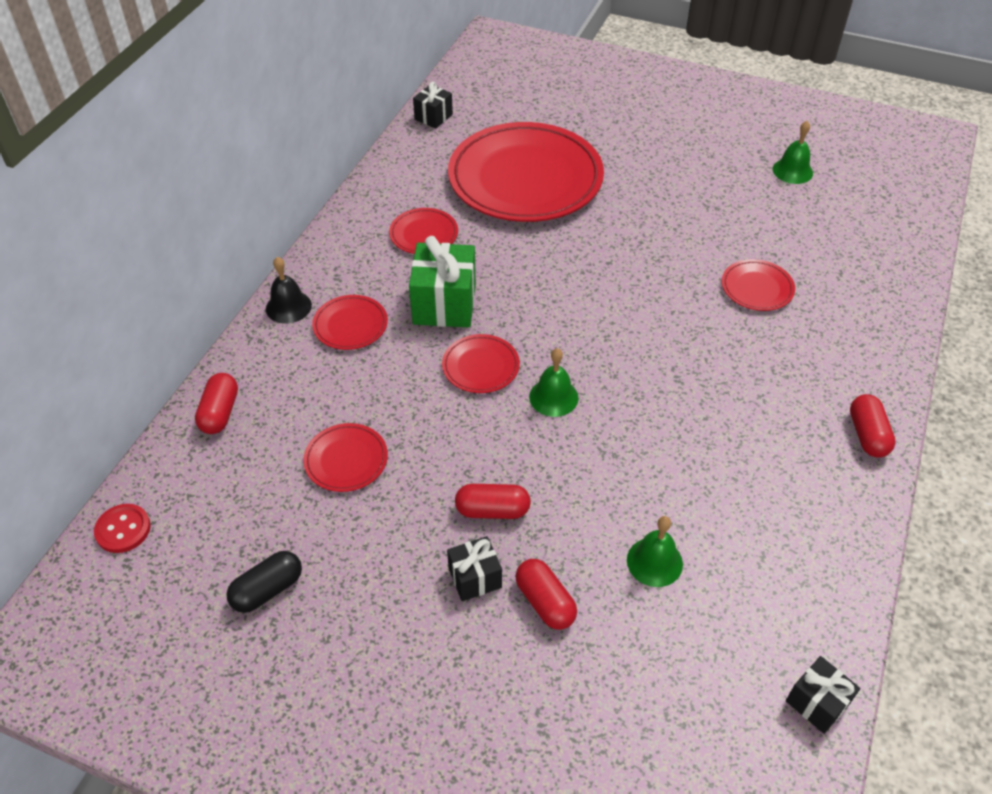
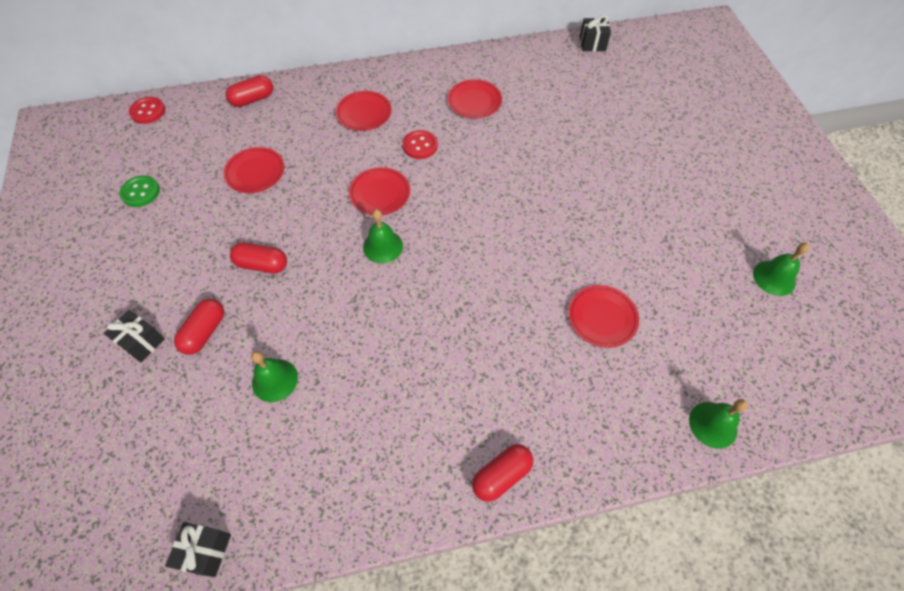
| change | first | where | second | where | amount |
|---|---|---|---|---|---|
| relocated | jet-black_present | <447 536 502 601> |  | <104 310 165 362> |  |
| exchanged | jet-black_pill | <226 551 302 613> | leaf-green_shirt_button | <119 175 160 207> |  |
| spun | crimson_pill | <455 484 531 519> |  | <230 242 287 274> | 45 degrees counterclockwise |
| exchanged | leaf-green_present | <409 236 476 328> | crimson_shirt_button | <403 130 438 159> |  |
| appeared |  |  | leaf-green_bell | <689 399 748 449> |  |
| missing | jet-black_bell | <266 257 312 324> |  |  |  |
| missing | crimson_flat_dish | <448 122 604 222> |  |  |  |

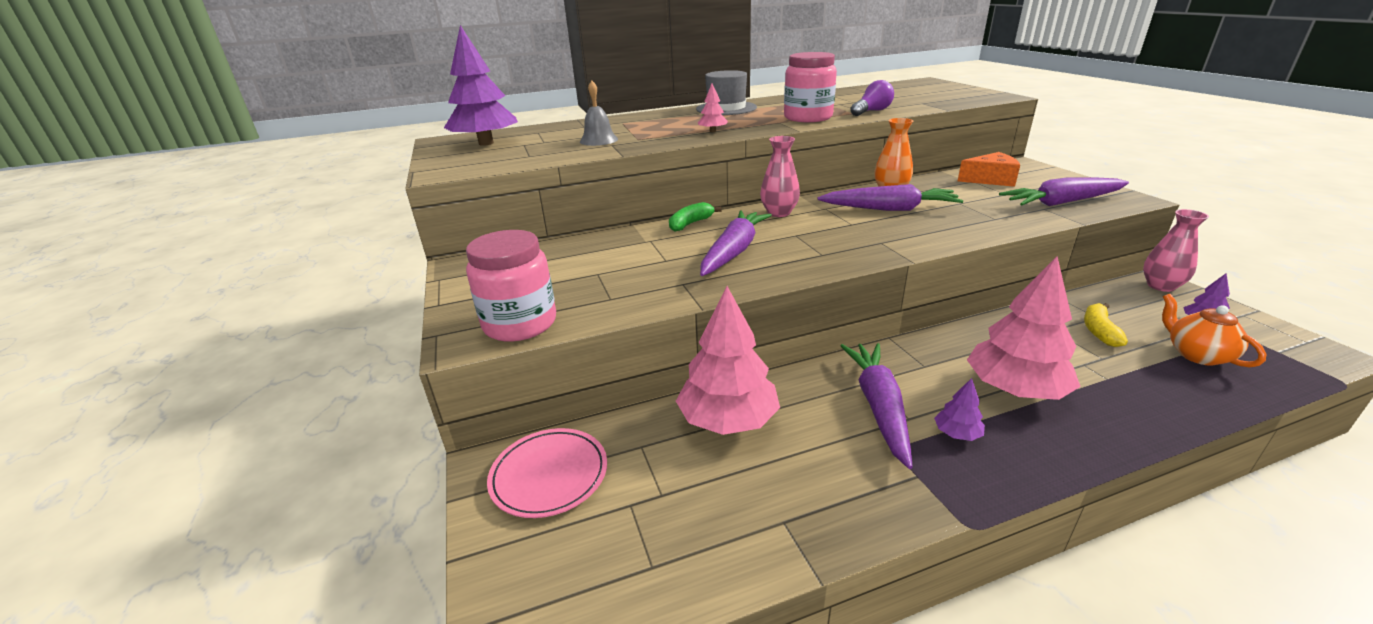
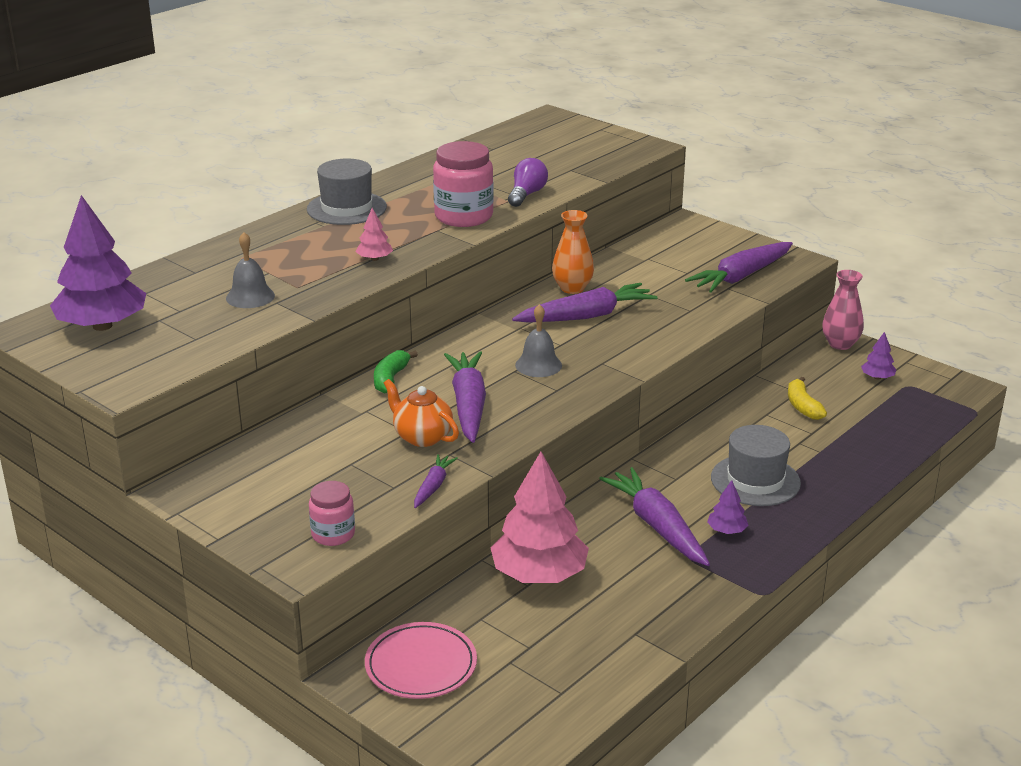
| change | first | where | second | where | amount |
|---|---|---|---|---|---|
| size | rosy_preserve_jar | <466 230 556 342> |  | <309 481 355 546> | x0.58 |
| relocated | orange-coloured_tea_pot | <1162 294 1267 367> |  | <384 379 459 447> |  |
| appeared |  |  | violet_carrot | <414 454 458 508> |  |
| appeared |  |  | gray_bell | <515 304 562 377> |  |
| exchanged | rosy_tree | <967 256 1081 400> | gray_tall_hat | <711 425 801 506> |  |
| missing | rosy_vase | <760 136 800 217> |  |  |  |
| missing | orange-coloured_piece_of_cheese | <958 152 1020 187> |  |  |  |

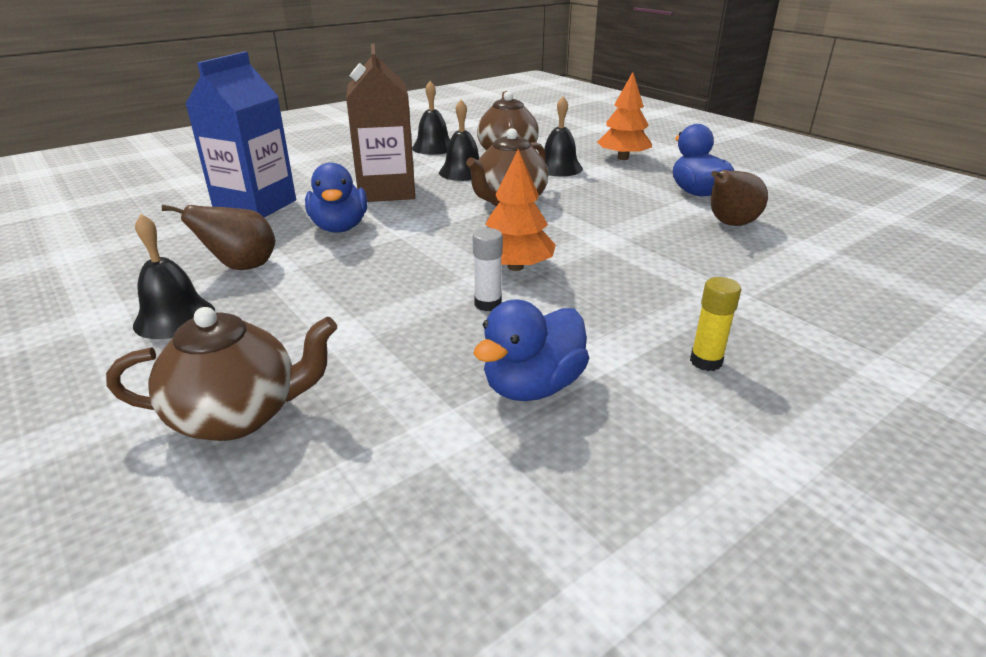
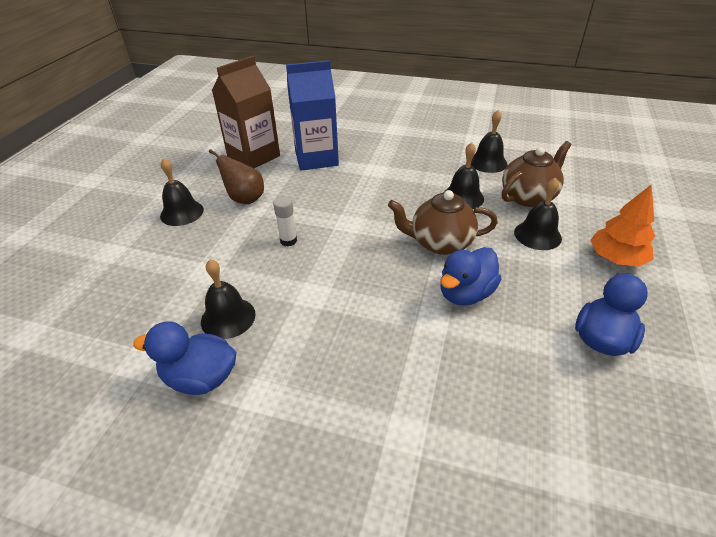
| change | first | where | second | where | amount |
|---|---|---|---|---|---|
| appeared |  |  | jet-black_bell | <201 259 255 339> |  |
| relocated | russet_carton | <346 44 415 202> |  | <212 56 280 168> |  |
| relocated | white_stick_of_glue | <473 228 503 311> |  | <273 197 297 246> |  |
| relocated | royal_blue_rubber_duck | <305 162 367 233> |  | <440 247 502 306> |  |
| missing | russet_tea_pot | <106 307 337 441> |  |  |  |
| missing | orange-coloured_tree | <485 149 556 271> |  |  |  |
| missing | yellow_stick_of_glue | <690 277 741 371> |  |  |  |
| missing | russet_pear | <711 170 768 226> |  |  |  |

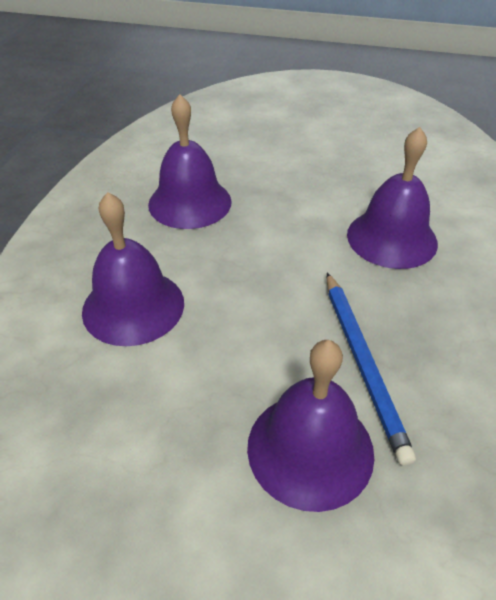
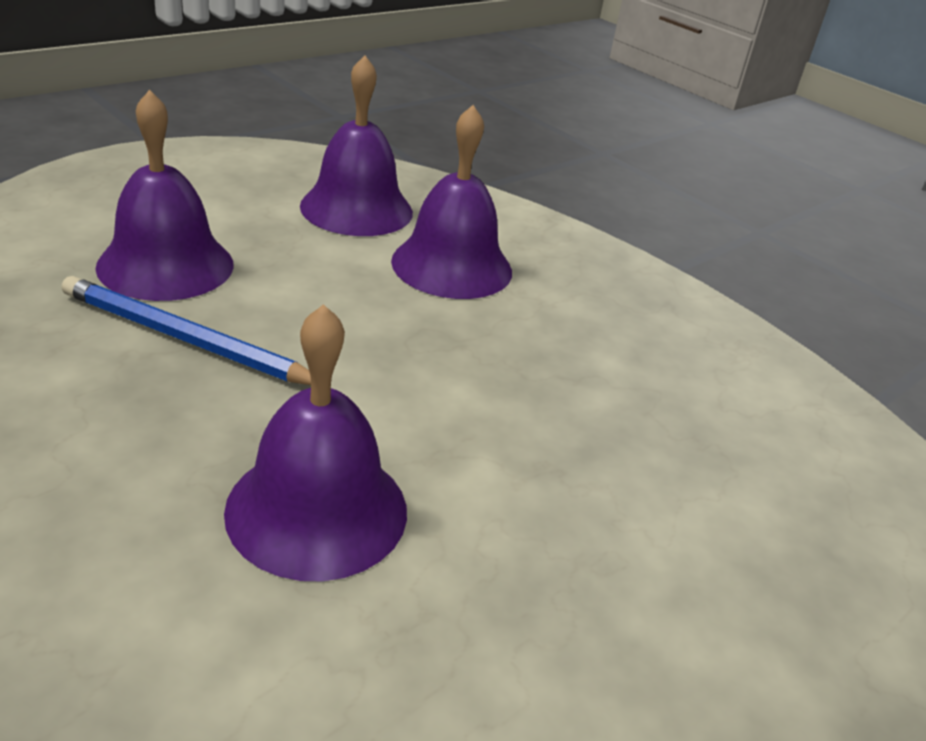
| change | first | where | second | where | amount |
|---|---|---|---|---|---|
| relocated | violet_bell | <148 94 232 229> |  | <300 55 413 236> |  |

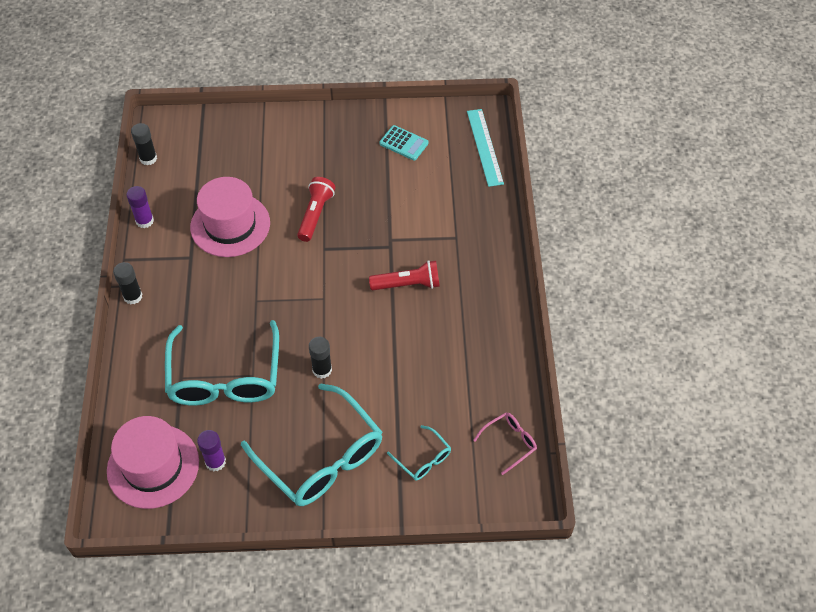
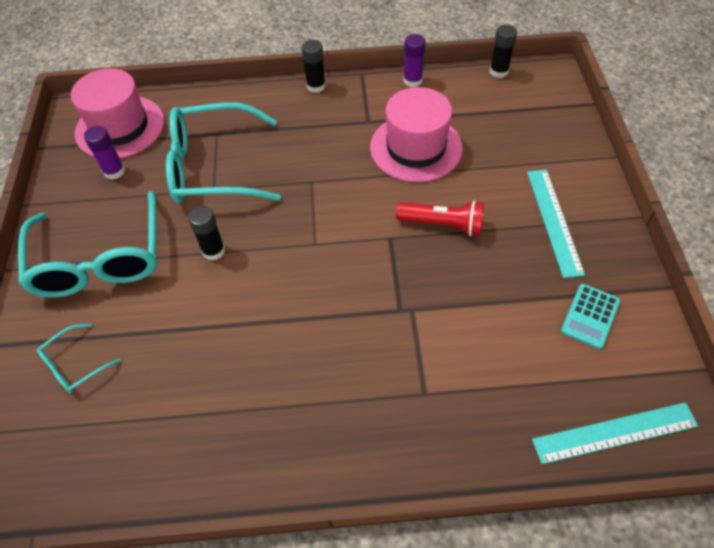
| change | first | where | second | where | amount |
|---|---|---|---|---|---|
| spun | turquoise_eyeglasses | <241 383 382 506> |  | <18 191 157 298> | 60 degrees counterclockwise |
| appeared |  |  | turquoise_straightedge | <527 170 585 278> |  |
| missing | crimson_pocket_torch | <369 260 440 290> |  |  |  |
| missing | rosy_eyeglasses | <473 413 537 475> |  |  |  |

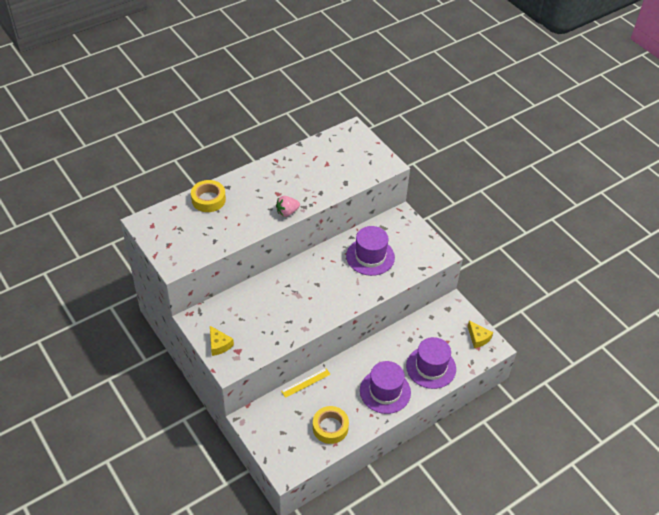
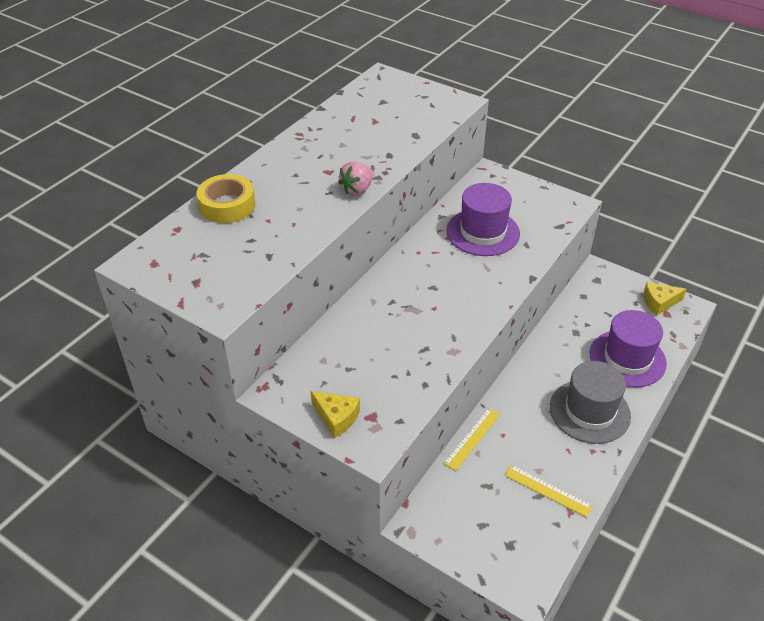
| change | first | where | second | where | amount |
|---|---|---|---|---|---|
| exchanged | yellow_roll_of_tape | <313 406 349 444> | yellow_straightedge | <504 465 593 517> |  |
| colour | violet_tall_hat | <360 361 411 414> | gray_tall_hat | <550 361 631 444> |  |
| spun | yellow_piece_of_cheese | <468 321 493 348> |  | <643 282 687 316> | 135 degrees clockwise |

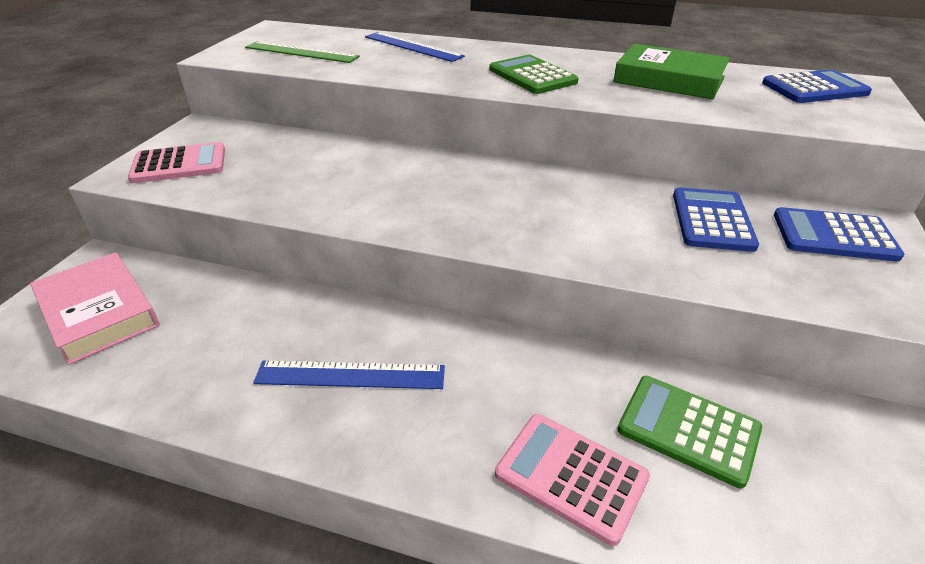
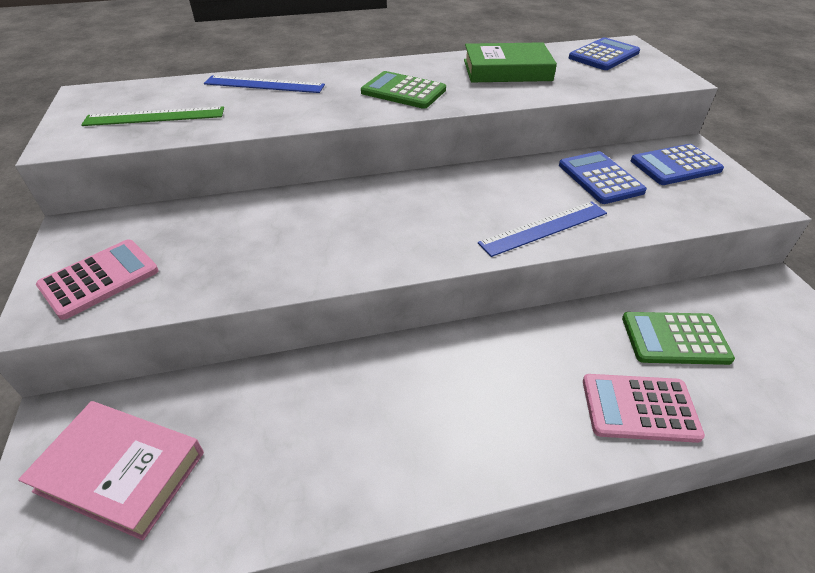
| change | first | where | second | where | amount |
|---|---|---|---|---|---|
| relocated | royal_blue_straightedge | <253 360 445 389> |  | <478 201 607 257> |  |

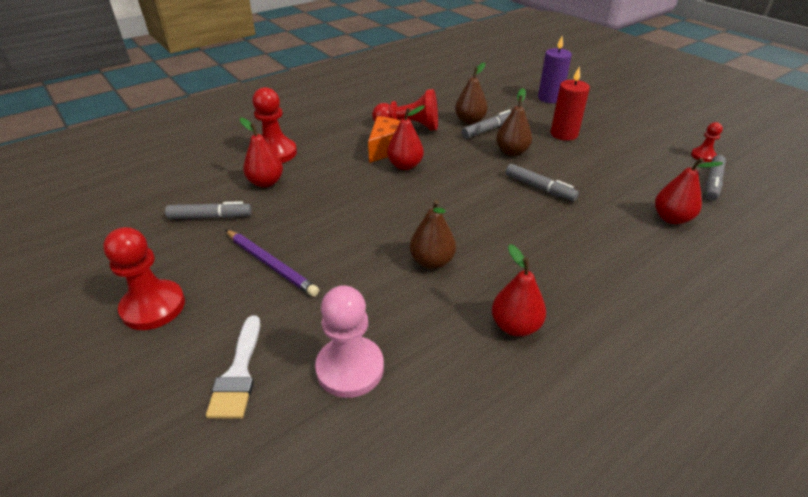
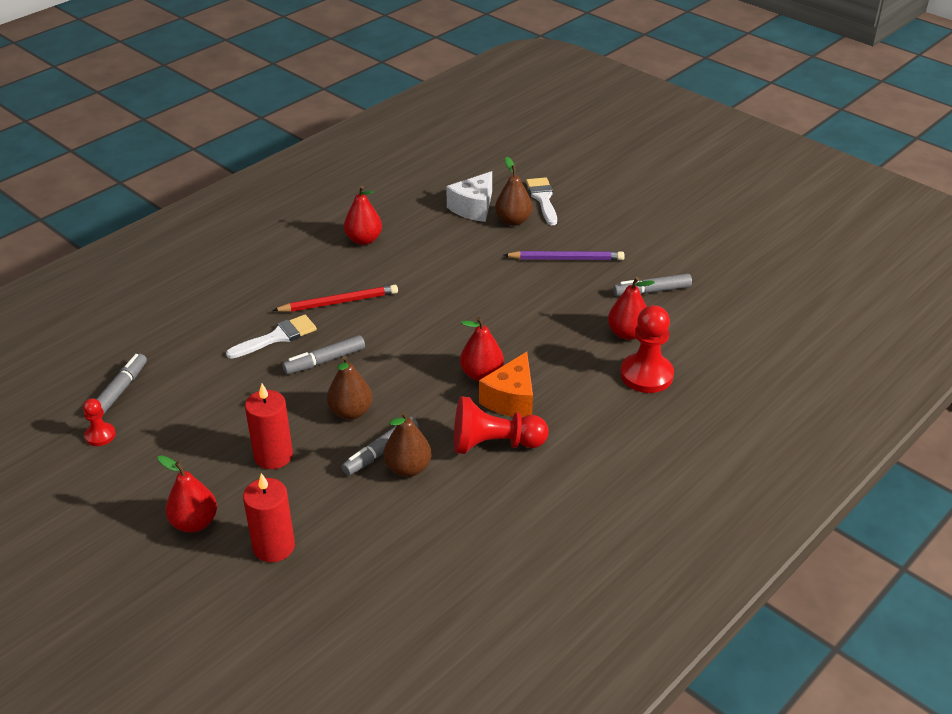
| change | first | where | second | where | amount |
|---|---|---|---|---|---|
| relocated | crimson_pear | <655 158 723 224> |  | <158 455 217 533> |  |
| appeared |  |  | white_brush | <226 315 317 359> |  |
| colour | violet_candle | <538 36 572 103> | crimson_candle | <243 473 295 562> |  |
| appeared |  |  | crimson_wooden_pencil | <272 285 398 312> |  |
| spun | gray_marker_pen | <506 164 579 201> |  | <282 335 365 374> | 60 degrees counterclockwise |
| exchanged | rosy_game_pawn | <315 285 384 398> | white_piece_of_cheese | <446 171 492 222> |  |
| relocated | russet_pear | <410 200 456 269> |  | <495 157 532 226> |  |
| spun | violet_wooden_pencil | <225 230 319 297> |  | <504 251 625 260> | 150 degrees clockwise |
| missing | crimson_game_pawn | <103 227 185 330> |  |  |  |

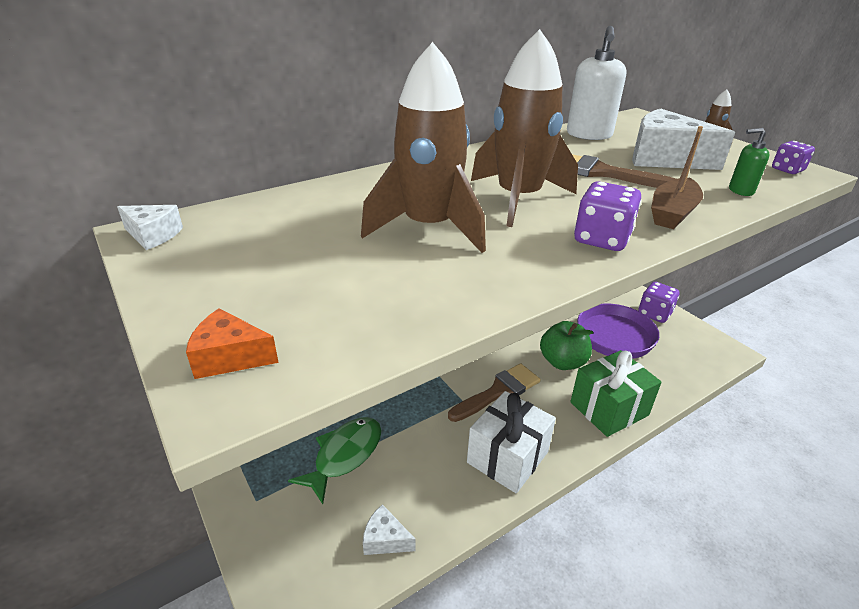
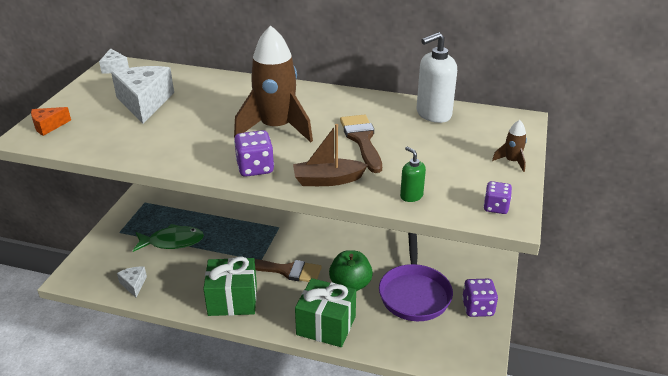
| change | first | where | second | where | amount |
|---|---|---|---|---|---|
| spun | orange-coloured_piece_of_cheese | <186 308 279 379> |  | <31 107 71 136> | 90 degrees counterclockwise |
| relocated | white_piece_of_cheese | <632 109 735 170> |  | <111 66 174 124> |  |
| colour | white_present | <467 391 556 493> | leaf-green_present | <203 256 257 316> |  |
| missing | russet_rocket | <361 42 486 253> |  |  |  |

